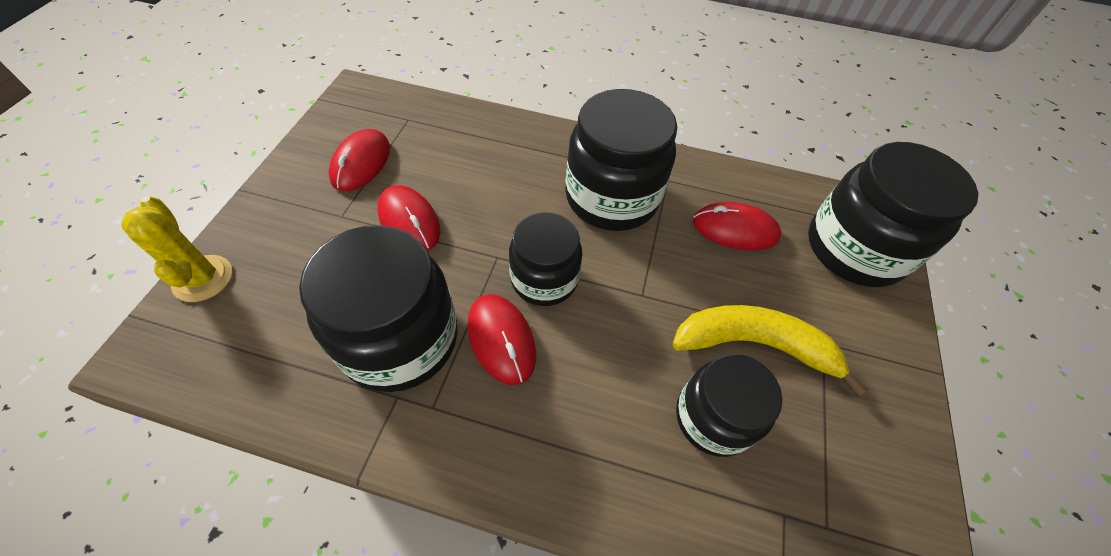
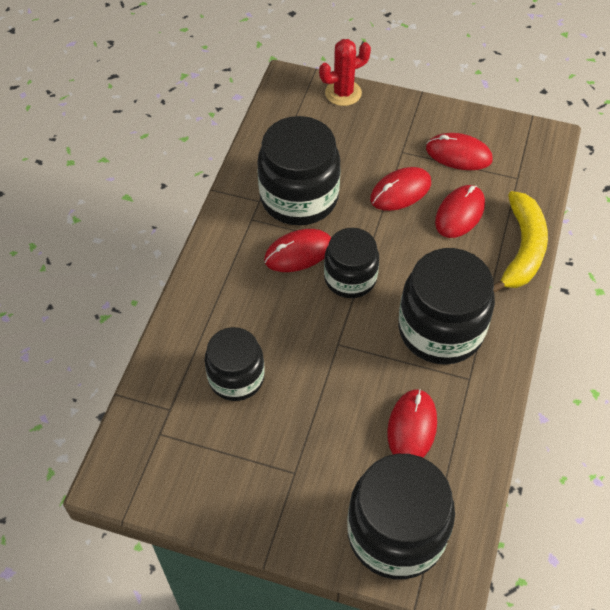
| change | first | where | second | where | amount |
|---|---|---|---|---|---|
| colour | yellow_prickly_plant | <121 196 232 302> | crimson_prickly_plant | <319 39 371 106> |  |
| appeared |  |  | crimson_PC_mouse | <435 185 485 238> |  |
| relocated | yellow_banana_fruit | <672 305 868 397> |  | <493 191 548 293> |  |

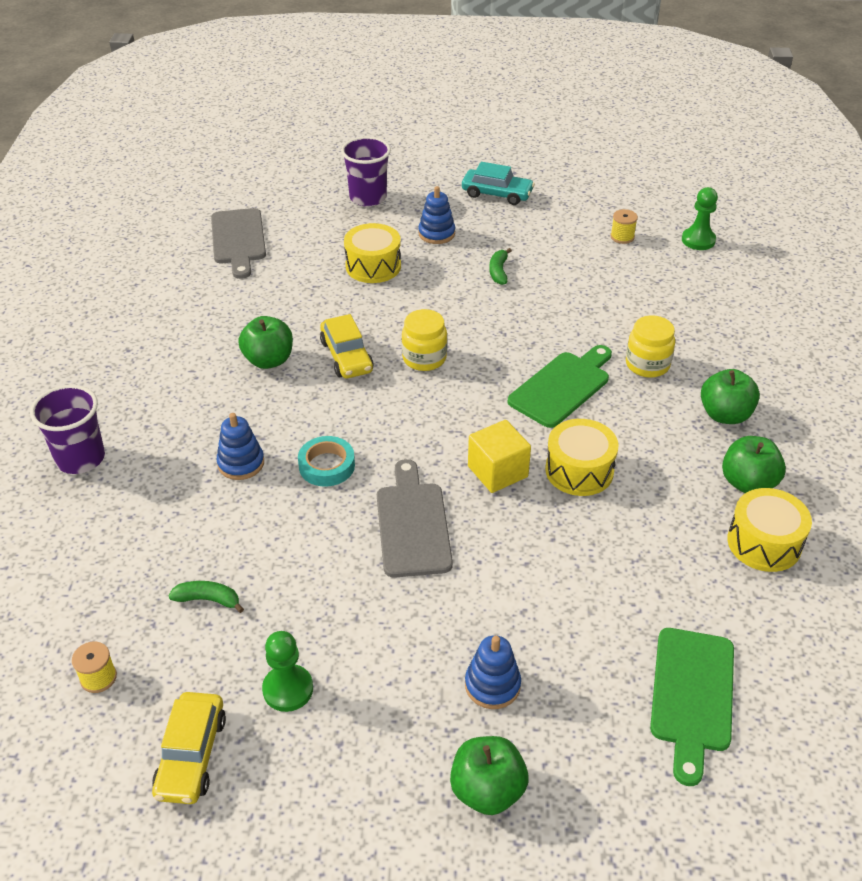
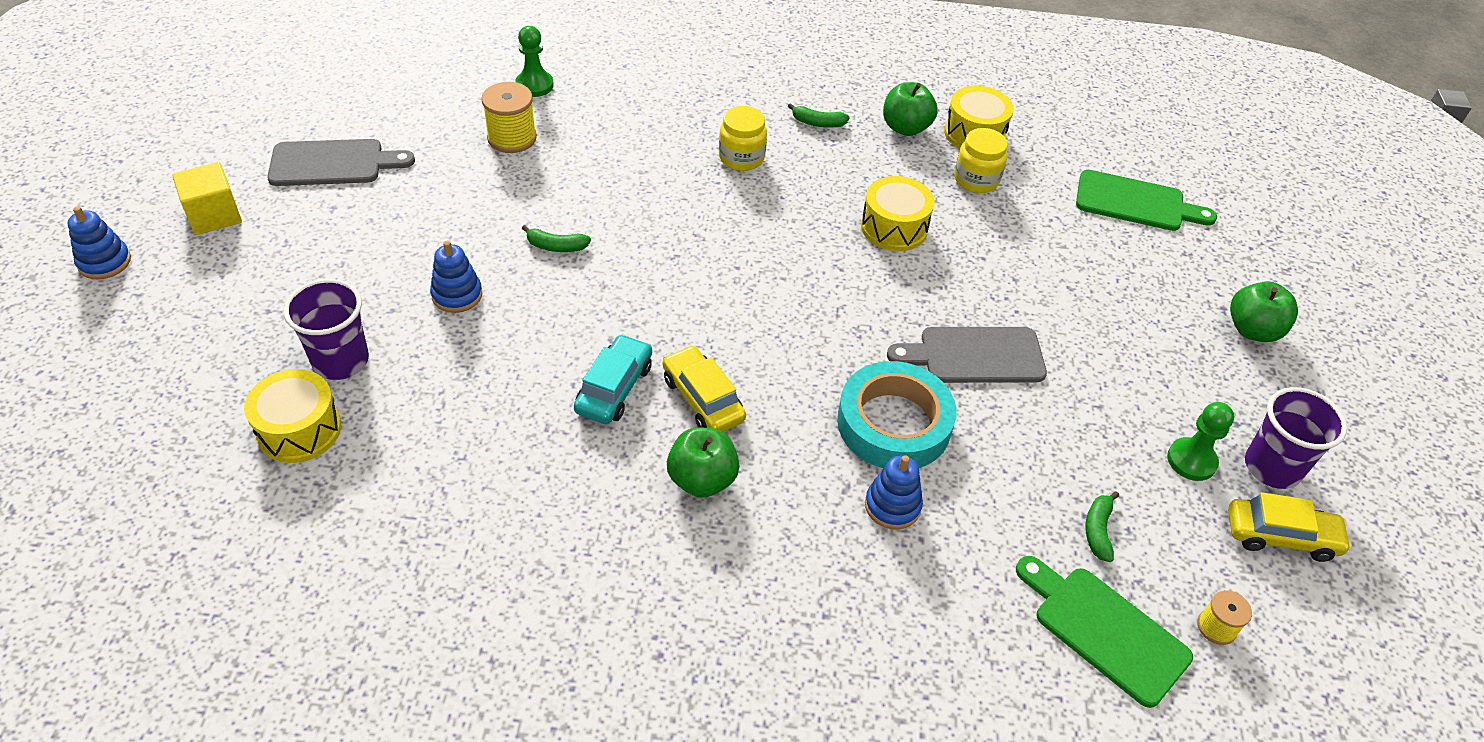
| change | first | where | second | where | amount |
|---|---|---|---|---|---|
| relocated | royal_blue_ring_stacker | <465 635 521 709> |  | <68 206 131 279> |  |
| relocated | yellow_block | <468 420 531 493> |  | <172 162 242 235> |  |
| relocated | yellow_snare_drum | <344 223 401 283> |  | <244 369 341 463> |  |
| relocated | gray_bread_board | <211 208 266 279> |  | <267 139 415 186> |  |
| size | yellow_bobbin | <610 209 638 244> |  | <481 82 537 153> | x1.71 |
| relocated | turquoise_automobile | <462 162 535 205> |  | <574 334 652 424> |  |
| spun | yellow_automobile | <320 314 374 378> |  | <663 345 746 432> | 105 degrees counterclockwise |
| exchanged | leaf-green_toy_apple | <701 369 760 424> | leaf-green_banana_fruit | <788 103 850 128> |  |
| size | turquoise_roll_of_tape | <298 436 355 487> |  | <837 361 956 468> | x1.78 |
| relocated | yellow_preserve_jar | <402 309 447 371> |  | <954 128 1008 193> |  |
| relocated | leaf-green_bread_board | <507 345 612 428> |  | <1016 556 1193 708> |  |
| relocated | violet_beaker | <30 385 105 474> |  | <1245 387 1347 489> |  |

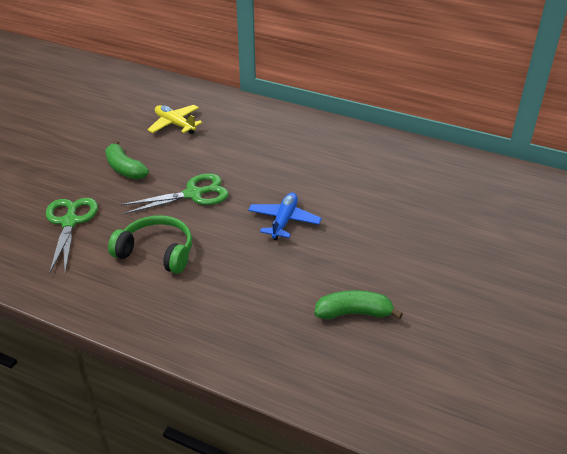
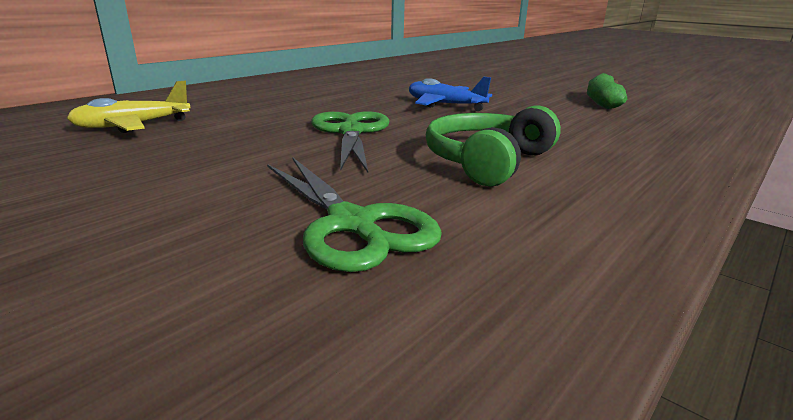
| change | first | where | second | where | amount |
|---|---|---|---|---|---|
| spun | leaf-green_shears | <46 198 98 273> |  | <267 157 442 272> | 135 degrees counterclockwise |
| missing | leaf-green_banana_fruit | <105 140 149 179> |  |  |  |

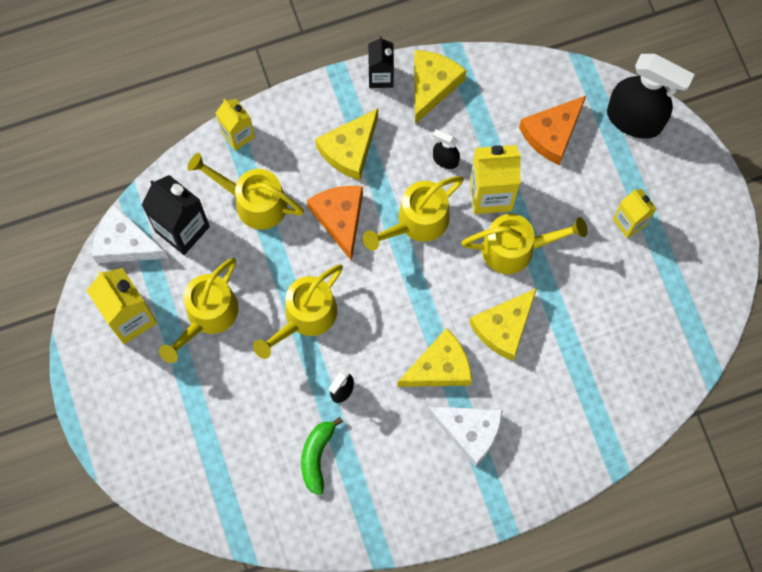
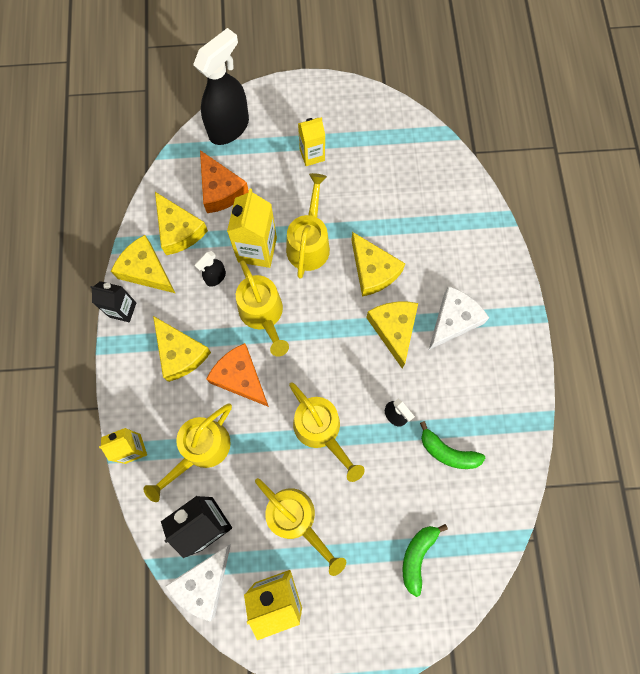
| change | first | where | second | where | amount |
|---|---|---|---|---|---|
| appeared |  |  | yellow_piece_of_cheese | <155 192 208 255> |  |
| spun | orange-coloured_piece_of_cheese | <307 186 363 261> |  | <206 343 269 407> | 45 degrees clockwise |
| appeared |  |  | leaf-green_banana_fruit | <402 524 448 597> |  |

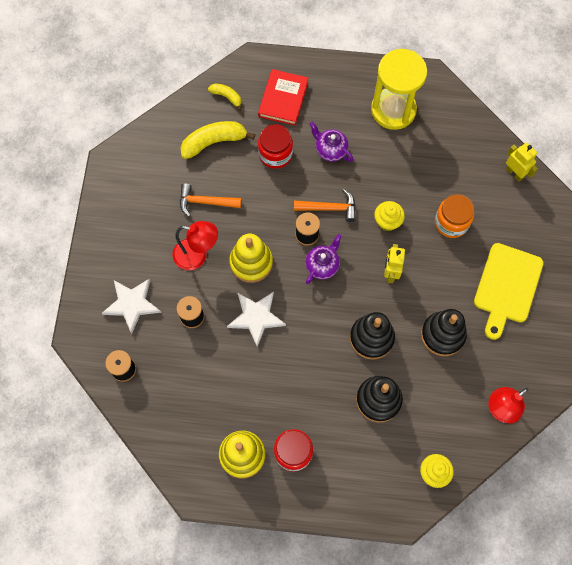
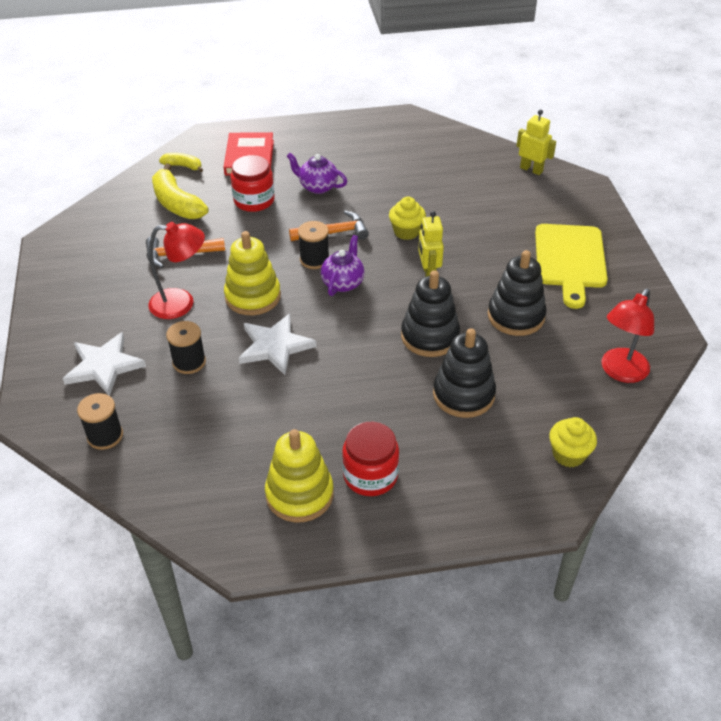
| change | first | where | second | where | amount |
|---|---|---|---|---|---|
| spun | yellow_banana_fruit | <180 121 255 159> |  | <152 164 208 219> | 90 degrees counterclockwise |
| missing | yellow_sand_timer | <371 49 427 130> |  |  |  |
| missing | orange-coloured_preserve_jar | <435 194 474 238> |  |  |  |

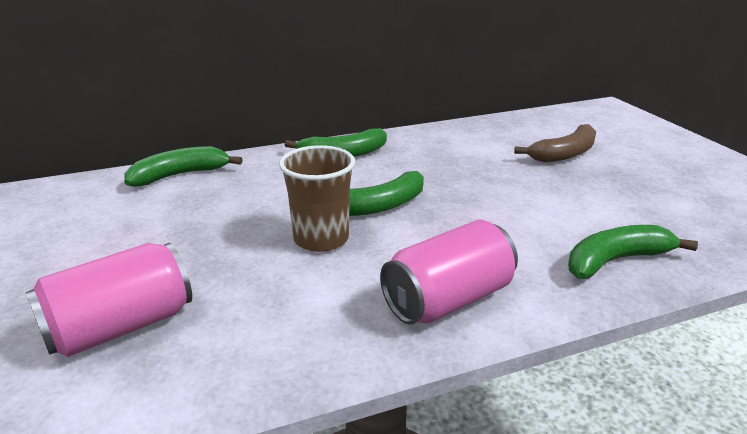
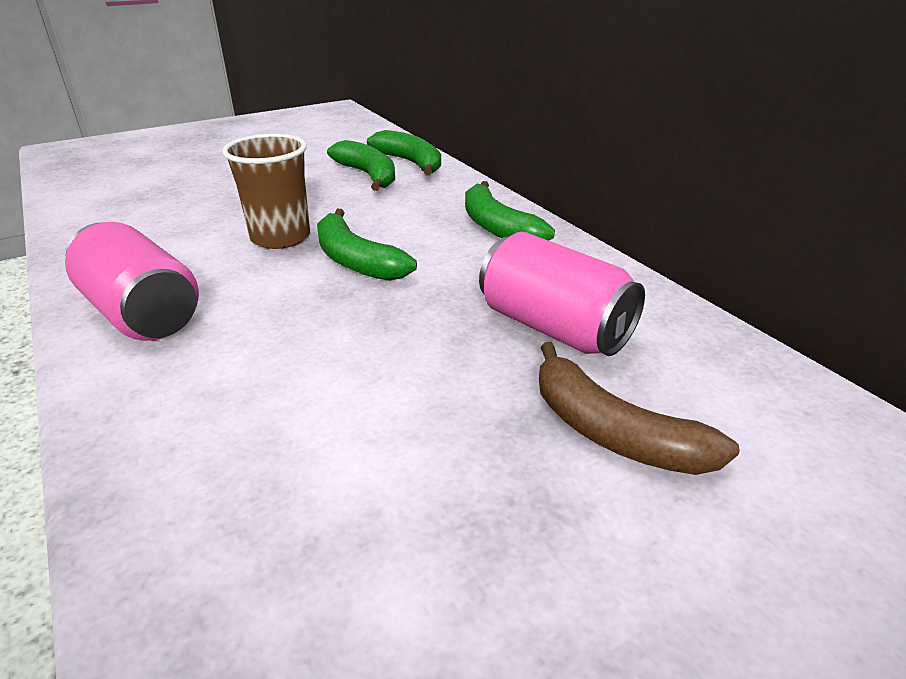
| change | first | where | second | where | amount |
|---|---|---|---|---|---|
| relocated | leaf-green_banana_fruit | <568 225 698 279> |  | <327 140 395 191> |  |
| relocated | rosy_soda_can | <26 243 192 357> |  | <479 232 645 356> |  |

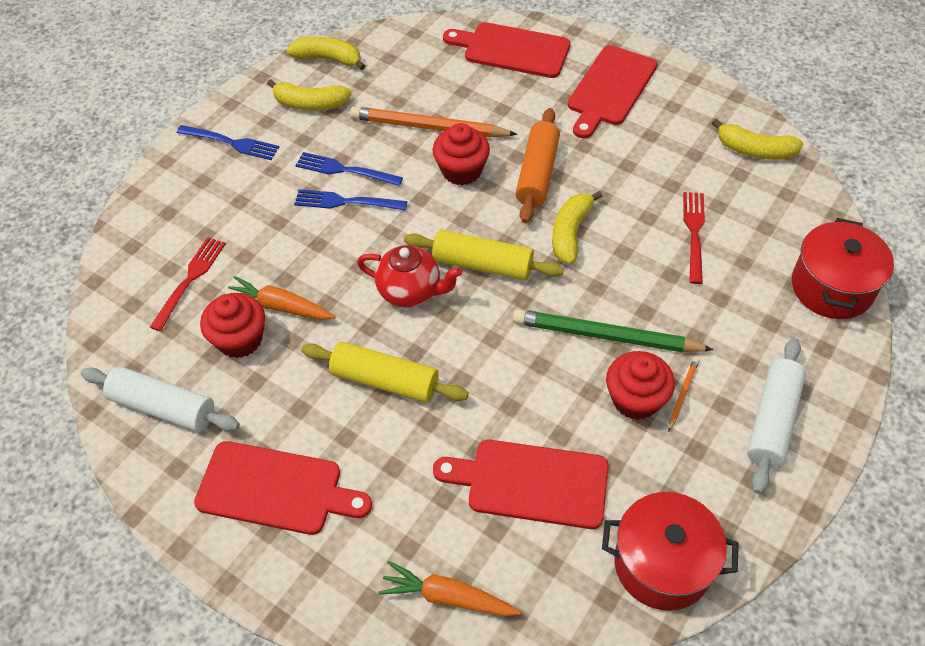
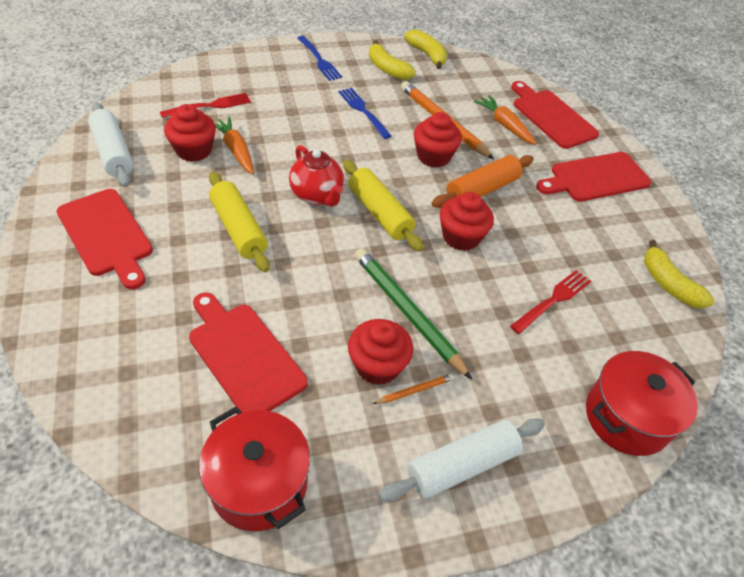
| change | first | where | second | where | amount |
|---|---|---|---|---|---|
| exchanged | yellow_banana_fruit | <552 191 603 264> | crimson_cupcake | <440 192 494 251> |  |
| relocated | orange-coloured_carrot | <378 561 521 616> |  | <474 95 537 145> |  |
| missing | royal_blue_fork | <294 189 408 211> |  |  |  |

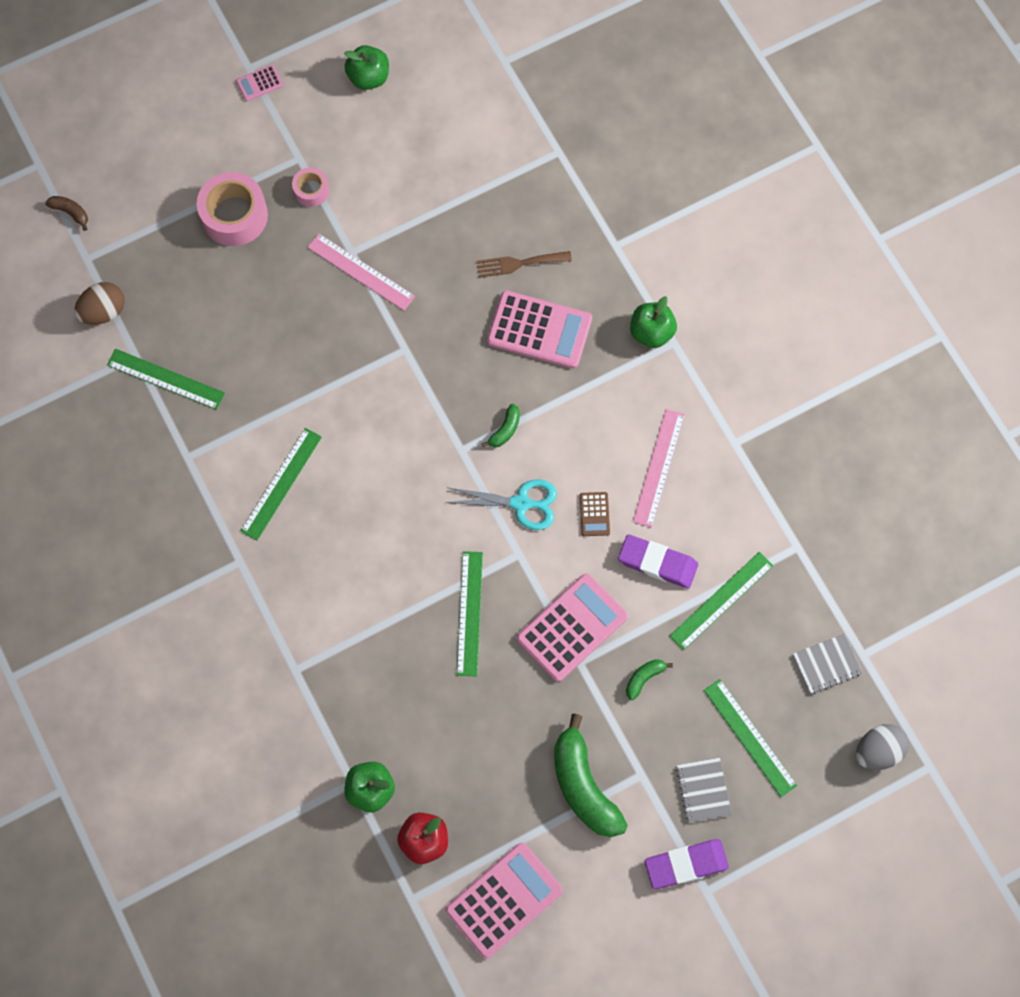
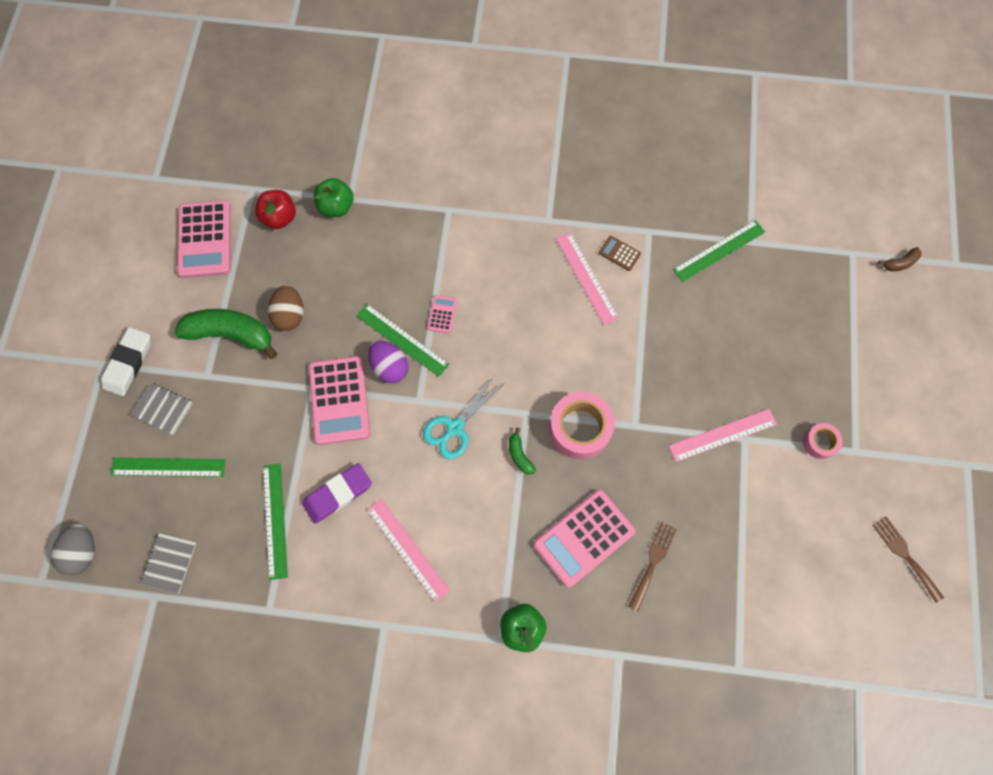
| change | first | where | second | where | amount |
|---|---|---|---|---|---|
| colour | violet_eraser | <645 839 729 889> | white_eraser | <101 327 151 396> |  |
| relocated | russet_toy_egg | <74 282 125 325> |  | <268 285 304 331> |  |
| appeared |  |  | violet_toy_egg | <368 340 409 383> |  |
| relocated | rosy_calculator | <236 65 283 101> |  | <427 295 457 333> |  |
| relocated | rosy_roll_of_tape | <197 172 268 246> |  | <549 392 615 459> |  |
| colour | leaf-green_straightedge | <240 428 322 540> | rosy_straightedge | <556 233 619 325> |  |
| relocated | russet_calculator | <580 492 610 536> |  | <599 236 641 271> |  |
| exchanged | leaf-green_toy_apple | <344 45 389 90> | russet_fork | <873 516 944 603> |  |
| missing | leaf-green_banana_fruit | <626 659 673 700> |  |  |  |

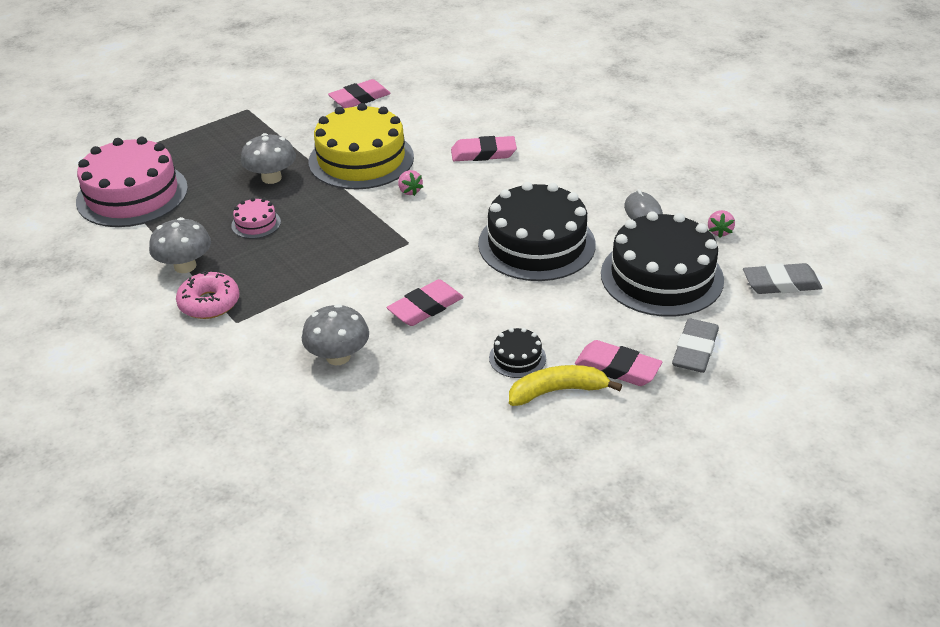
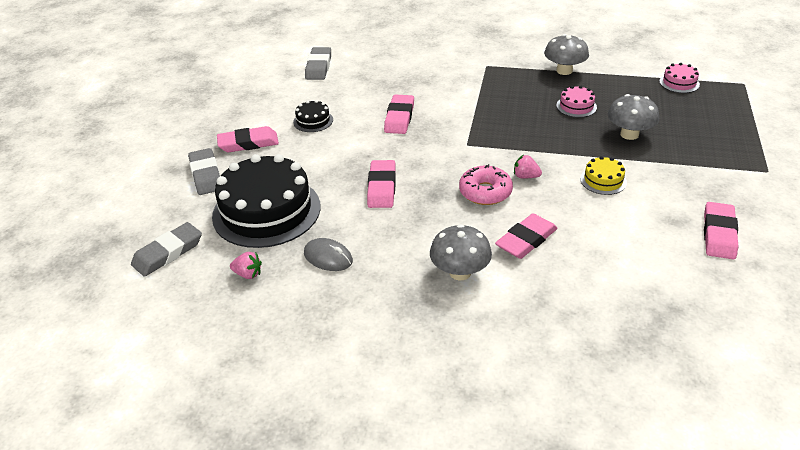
| change | first | where | second | where | amount |
|---|---|---|---|---|---|
| spun | rosy_berry | <708 210 735 238> |  | <230 252 262 279> | 135 degrees clockwise |
| appeared |  |  | gray_eraser | <305 47 331 80> |  |
| exchanged | jet-black_gateau | <478 182 596 281> | rosy_eraser | <367 160 396 208> |  |
| relocated | gray_mushroom | <302 304 369 365> |  | <430 224 492 280> |  |
| relocated | rosy_glazed_donut | <176 271 239 319> |  | <459 164 513 205> |  |
| size | yellow_gateau | <309 103 414 189> |  | <580 156 627 195> | x0.43 |
| size | rosy_gateau | <76 137 188 227> |  | <659 63 700 93> | x0.43 |
| missing | yellow_banana_fruit | <509 365 622 406> |  |  |  |

